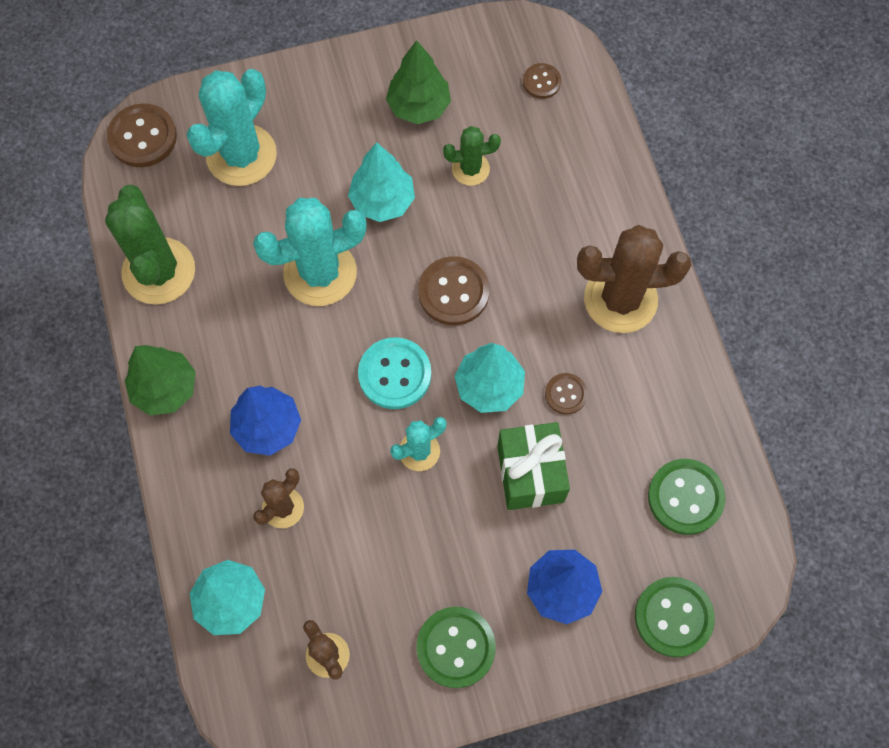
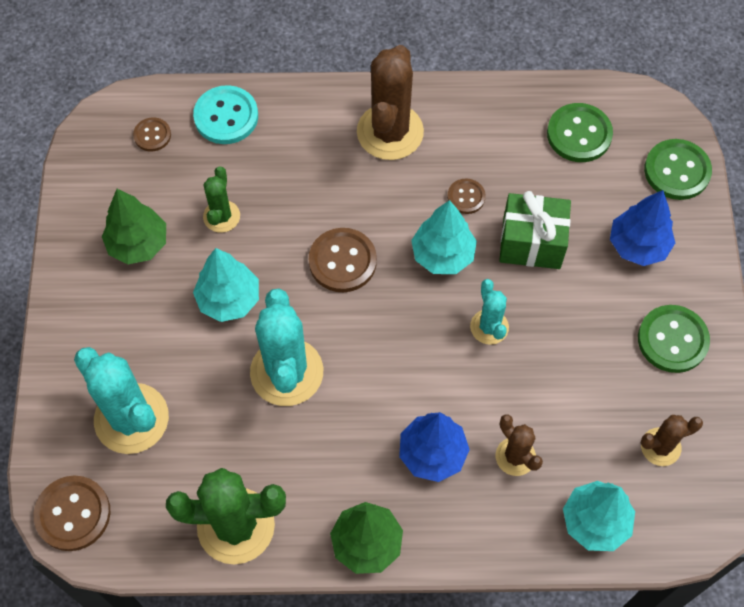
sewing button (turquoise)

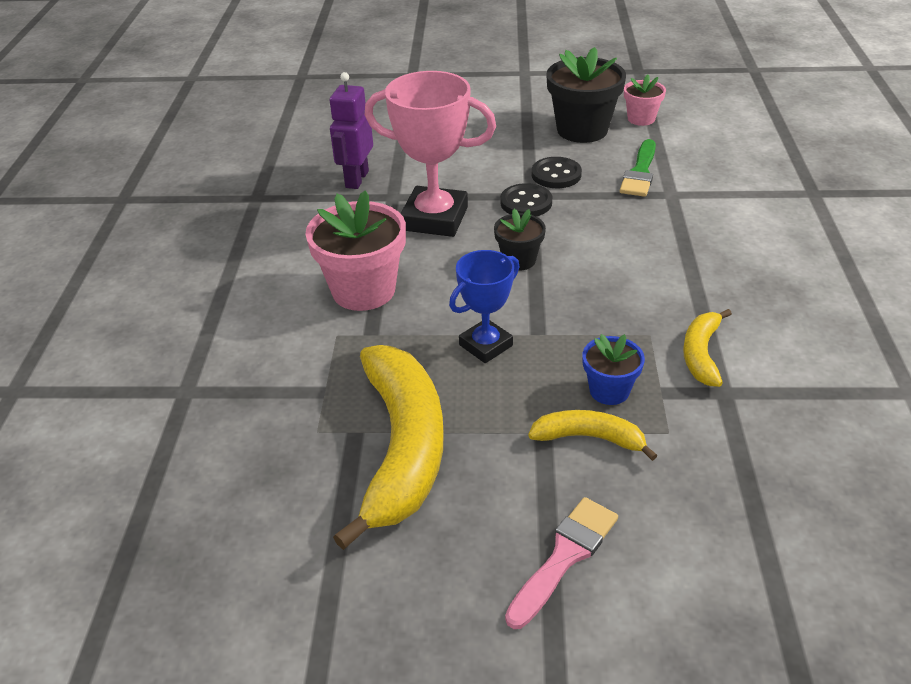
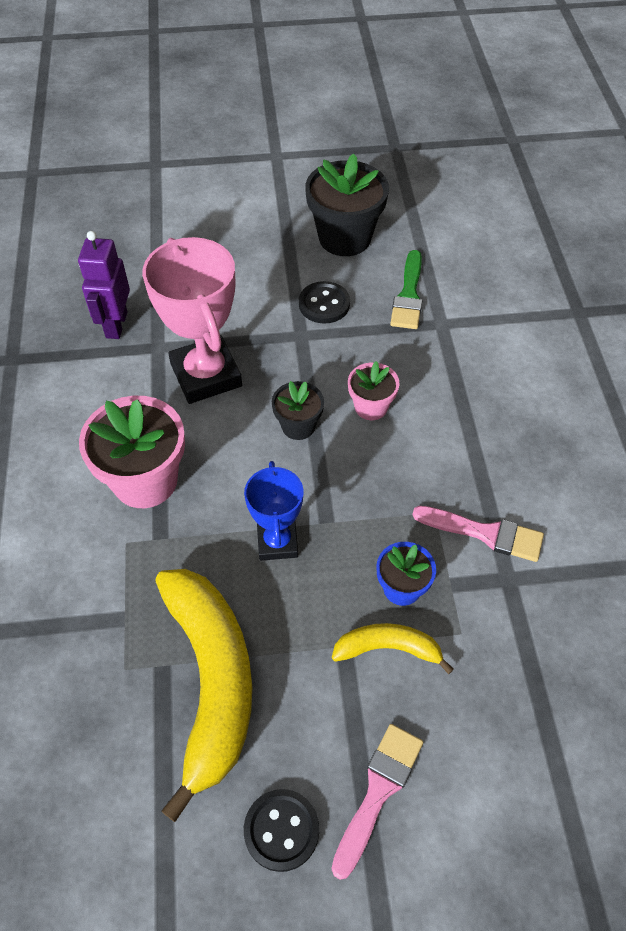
award cup (rose-pink)
award cup (blue)
sewing button (jet-black) (no. 1 from left)
plant pot (rose-pink) (no. 2 from left)
brush (rose-pink) (no. 2 from left)

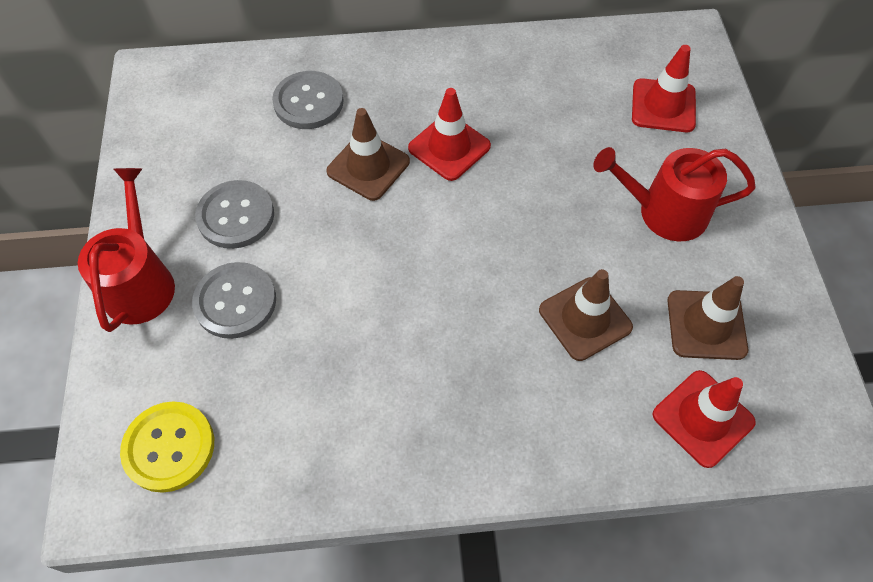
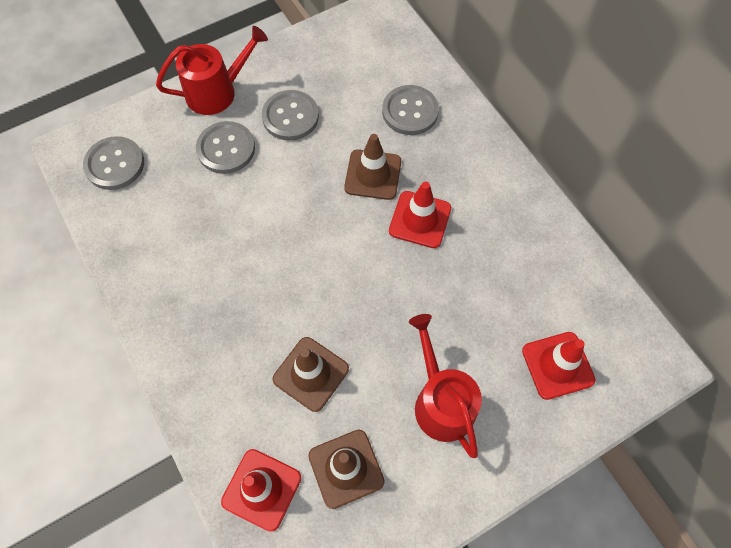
sewing button (gray) (no. 1 from left)

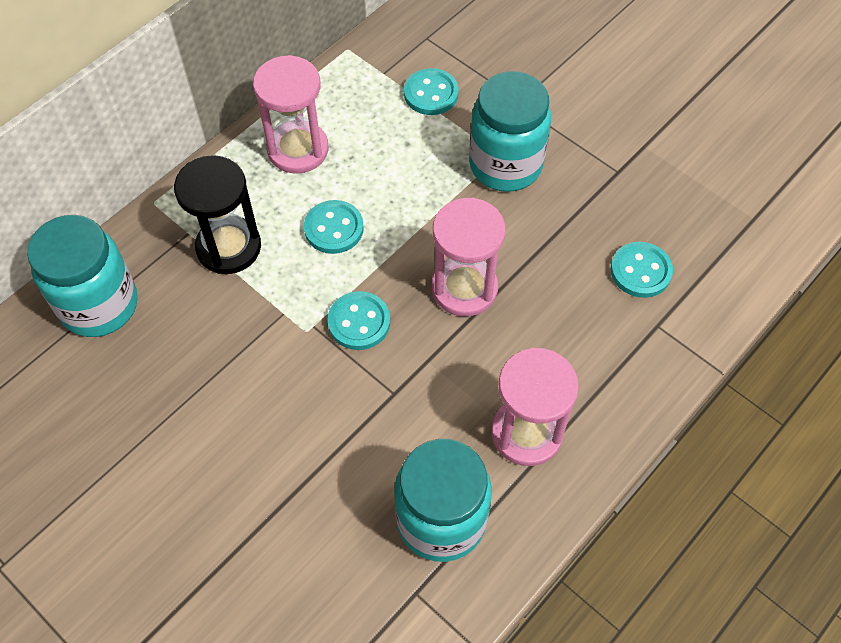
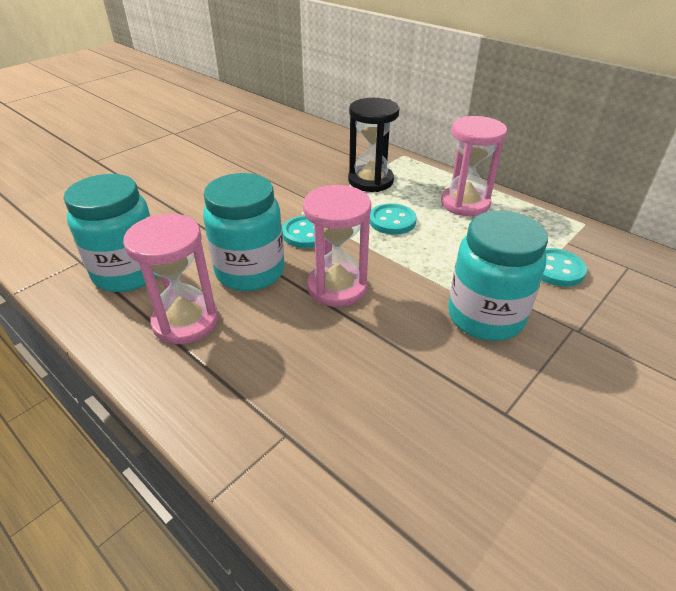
jar (turquoise) (no. 2 from left)
sewing button (turquoise) (no. 4 from left in the first image)

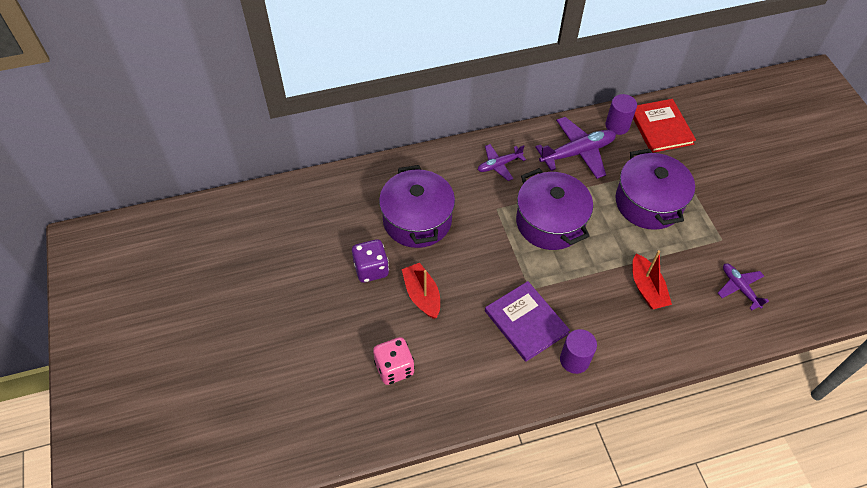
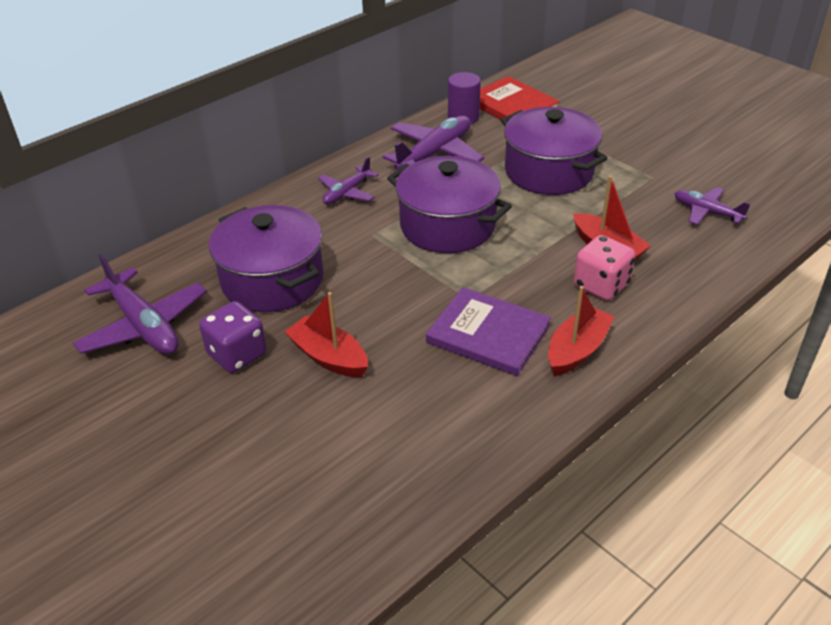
dice (rose-pink)
boat (scarlet) (no. 2 from left)
toy plane (violet) (no. 1 from left)

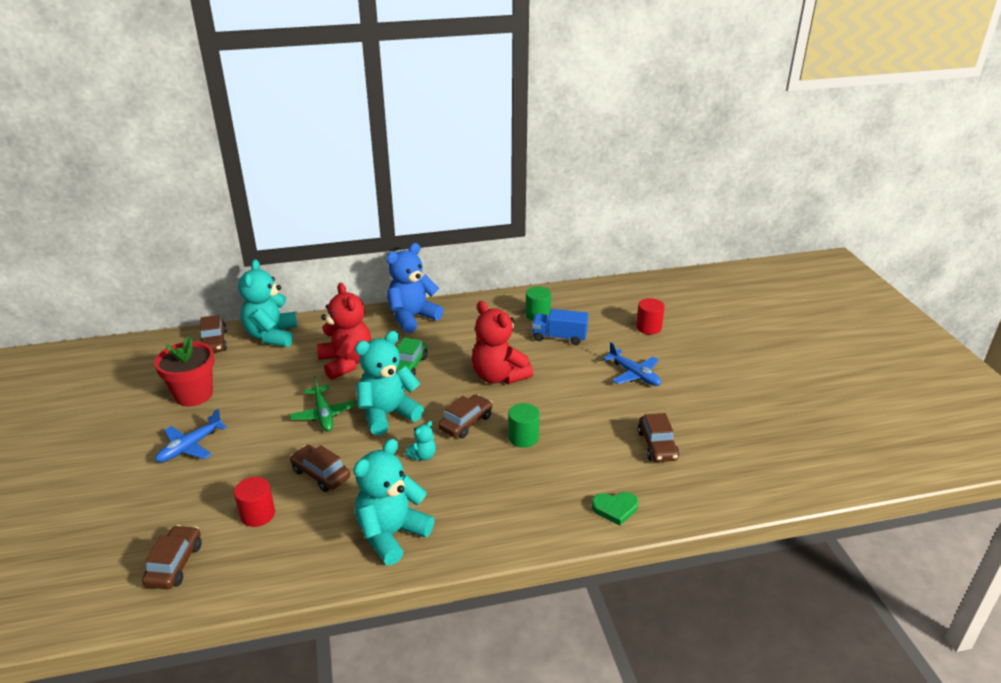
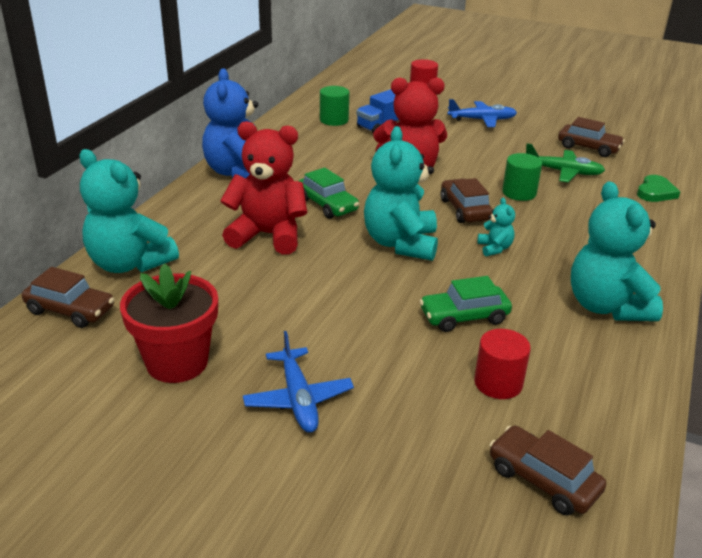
toy plane (emerald)
automobile (emerald) (no. 2 from left)

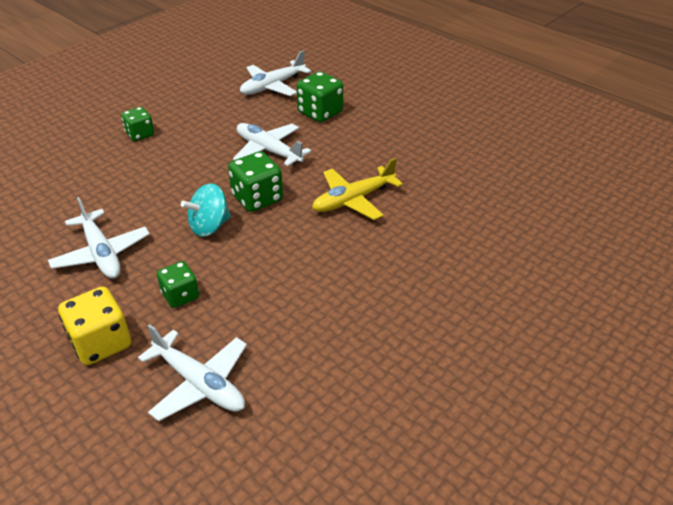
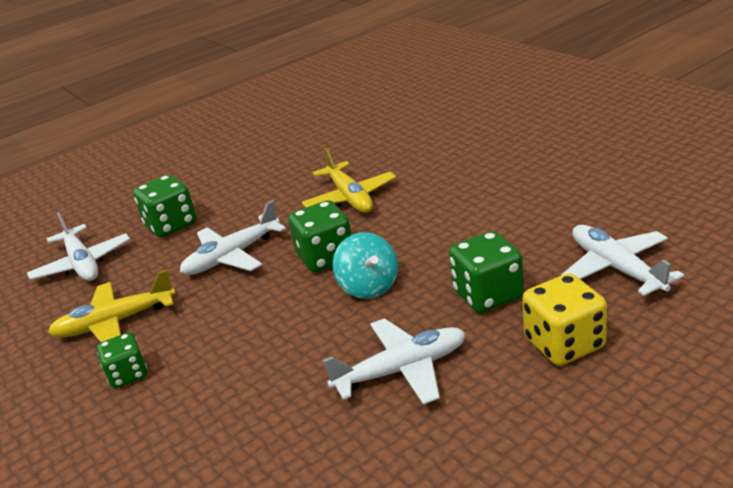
toy plane (snow-white) (no. 4 from left)
dice (emerald) (no. 4 from left)
toy plane (bright yellow) (no. 1 from left)

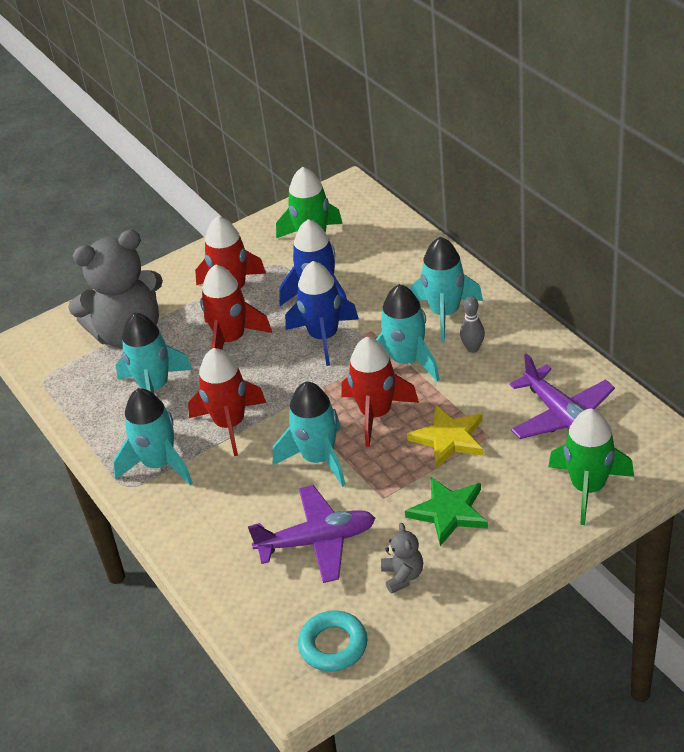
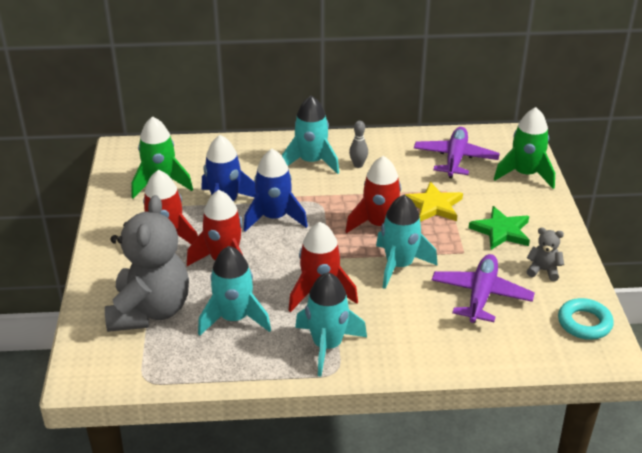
toy rocket (turquoise) (no. 4 from left in the first image)
toy plane (violet) (no. 1 from left)

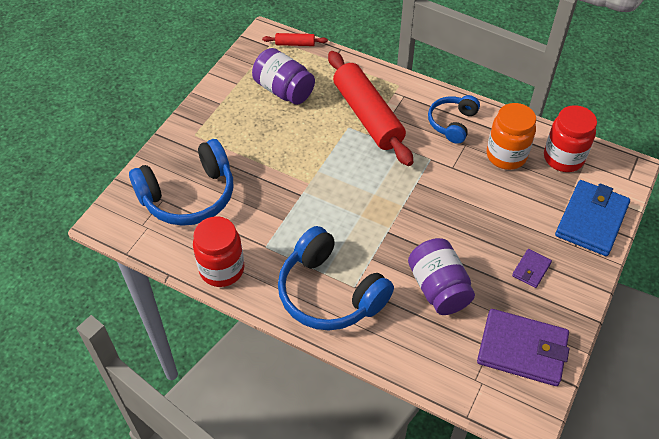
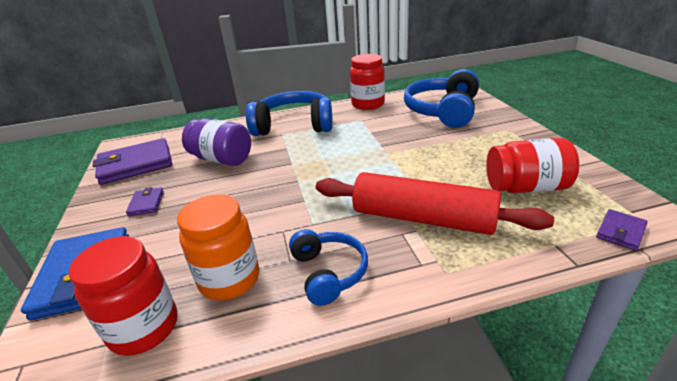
jar (scarlet) (no. 3 from left)
wallet (violet) (no. 3 from left)

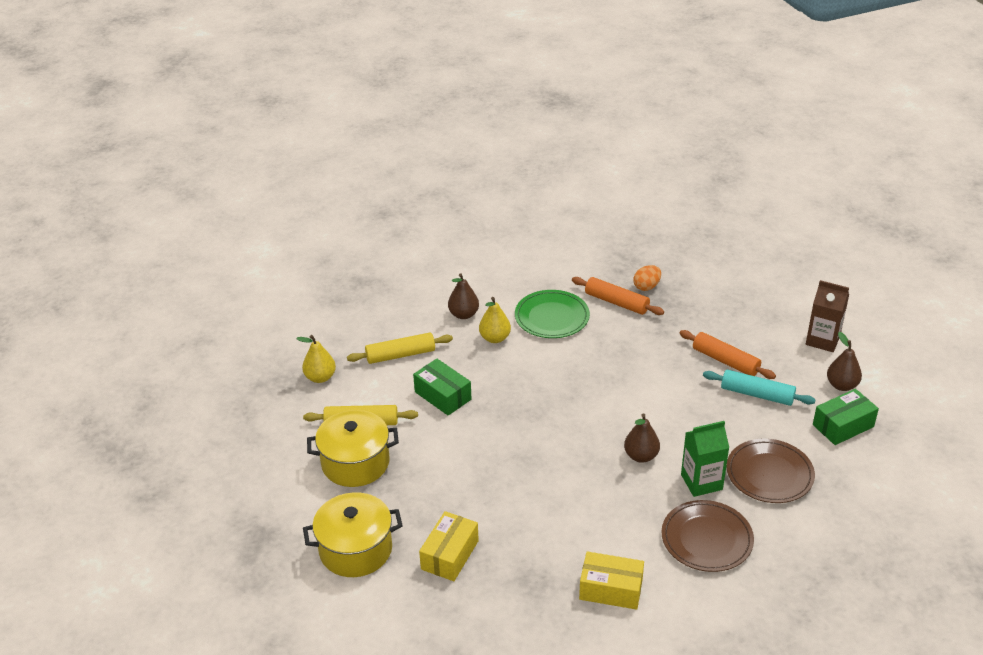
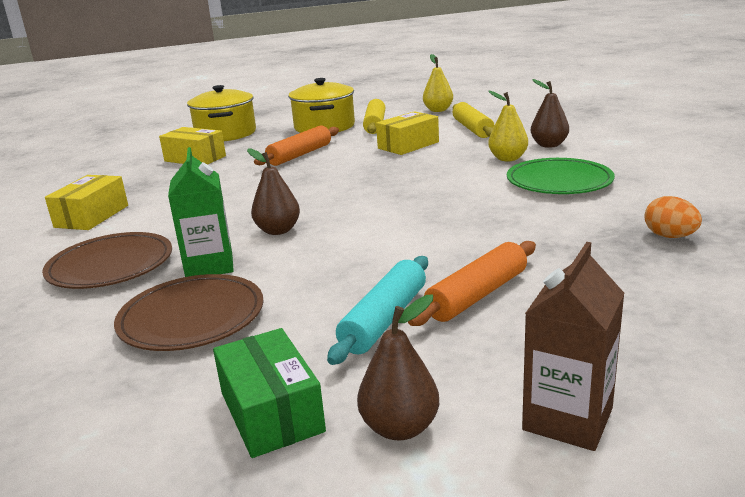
parcel (bright yellow) (no. 3 from left)
rolling pin (bright orange) (no. 1 from left)

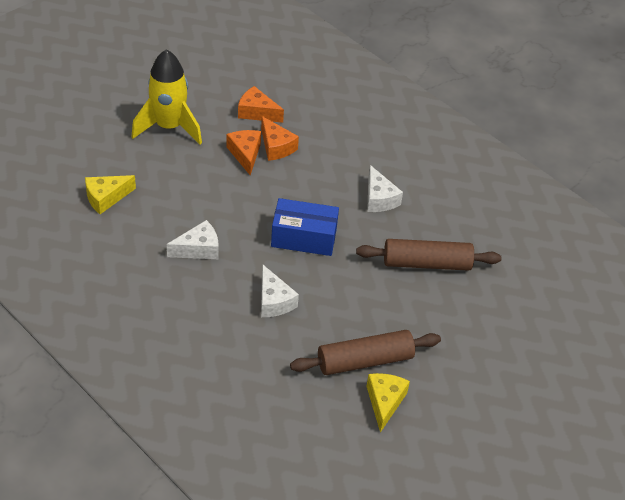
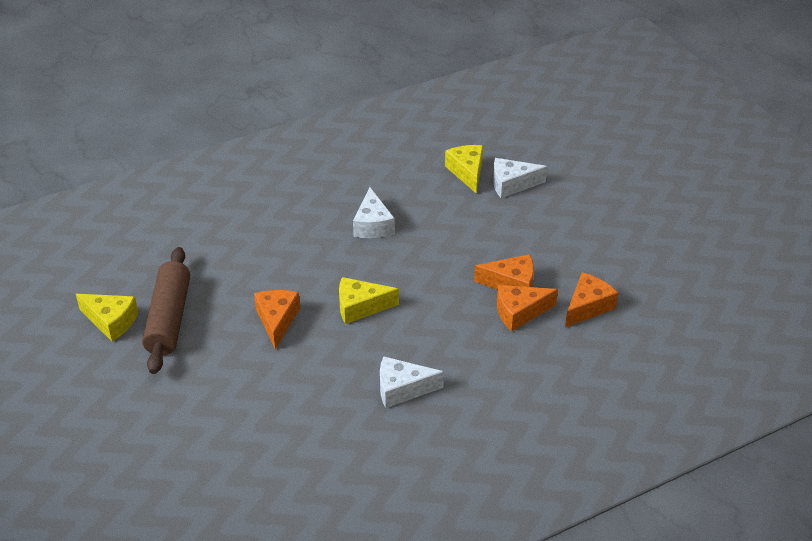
toy rocket (bright yellow)
piece of cheese (snow-white) (no. 3 from left)
piece of cheese (bright yellow) (no. 2 from left)
rolling pin (russet) (no. 2 from left in the first image)
piece of cheese (bright orange) (no. 1 from left)

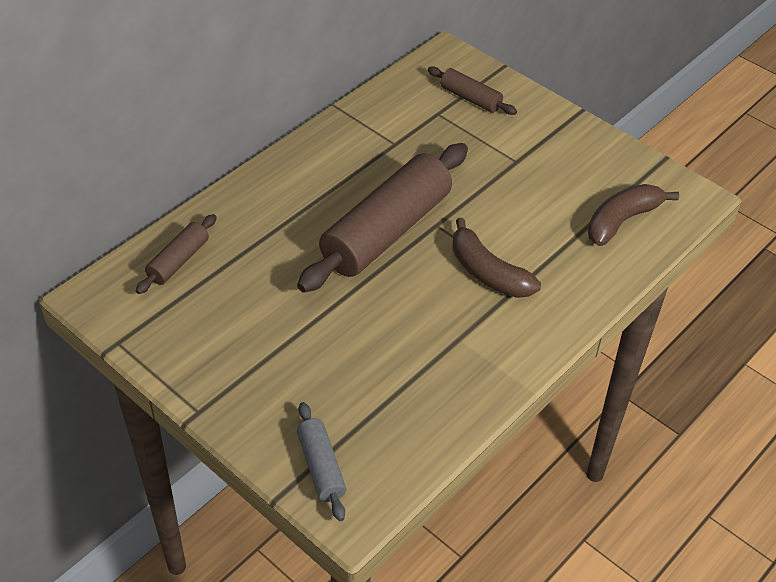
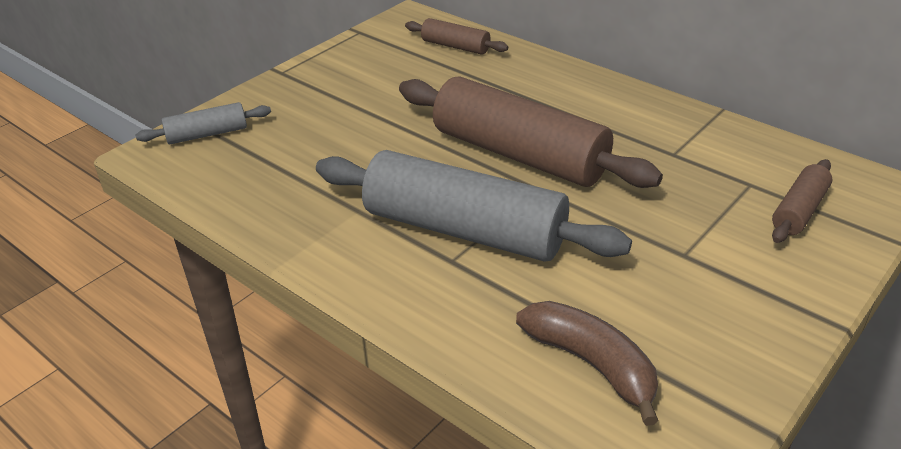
rolling pin (gray) (no. 2 from left)

